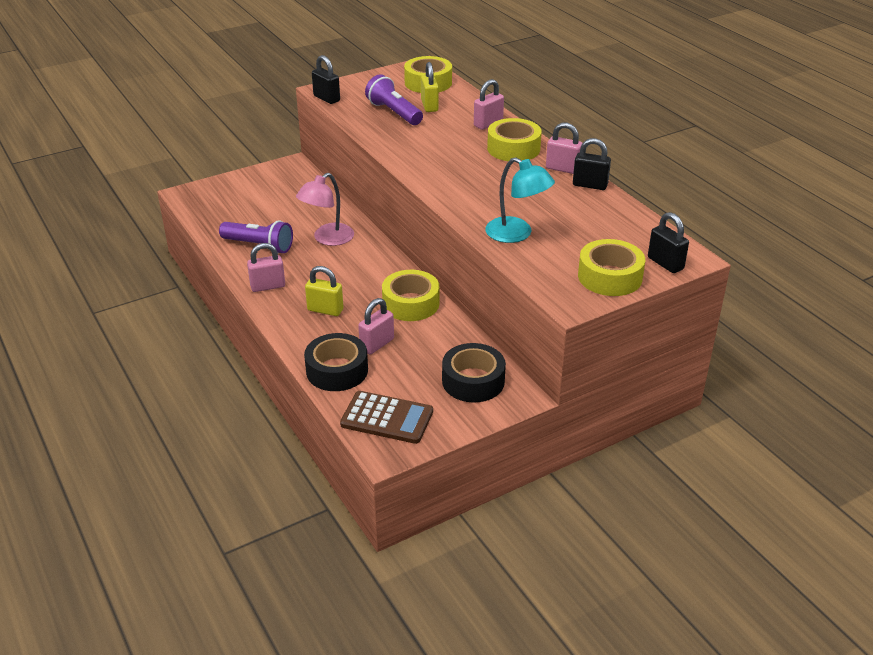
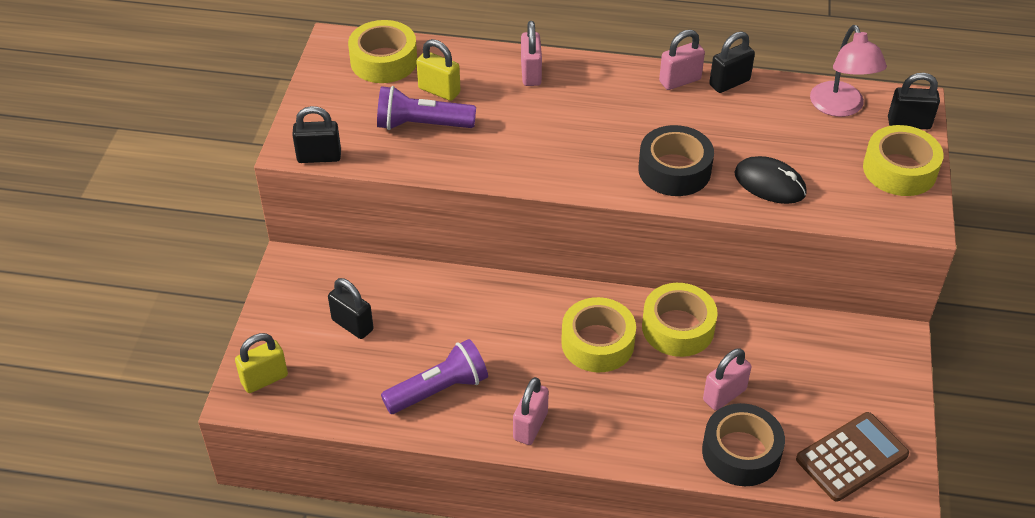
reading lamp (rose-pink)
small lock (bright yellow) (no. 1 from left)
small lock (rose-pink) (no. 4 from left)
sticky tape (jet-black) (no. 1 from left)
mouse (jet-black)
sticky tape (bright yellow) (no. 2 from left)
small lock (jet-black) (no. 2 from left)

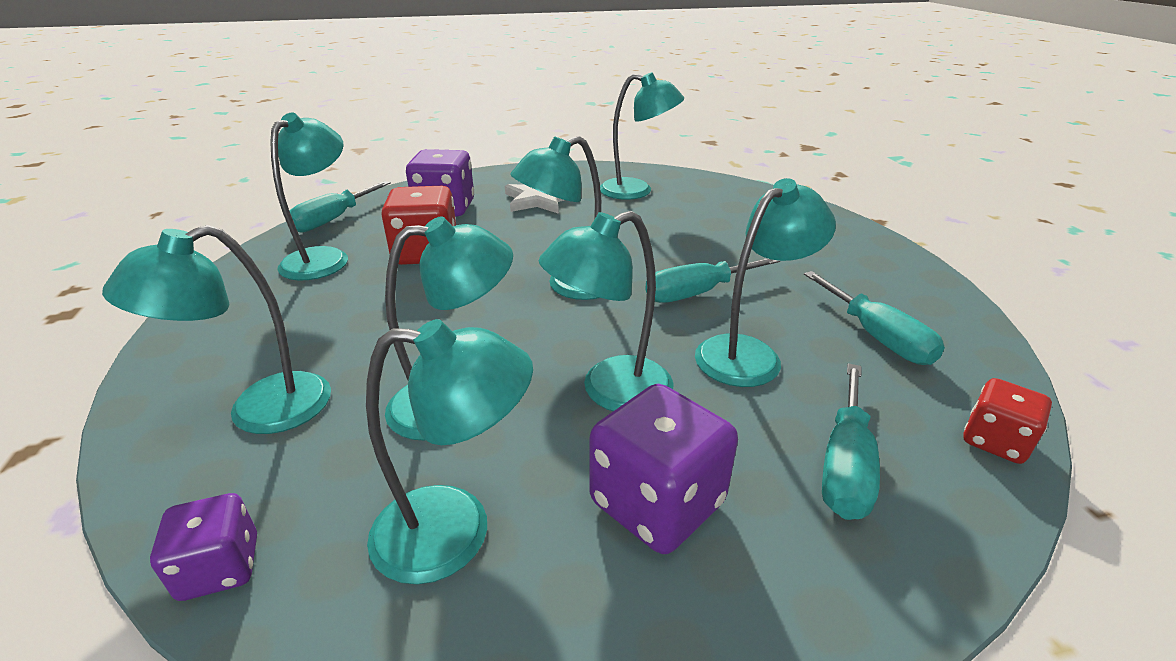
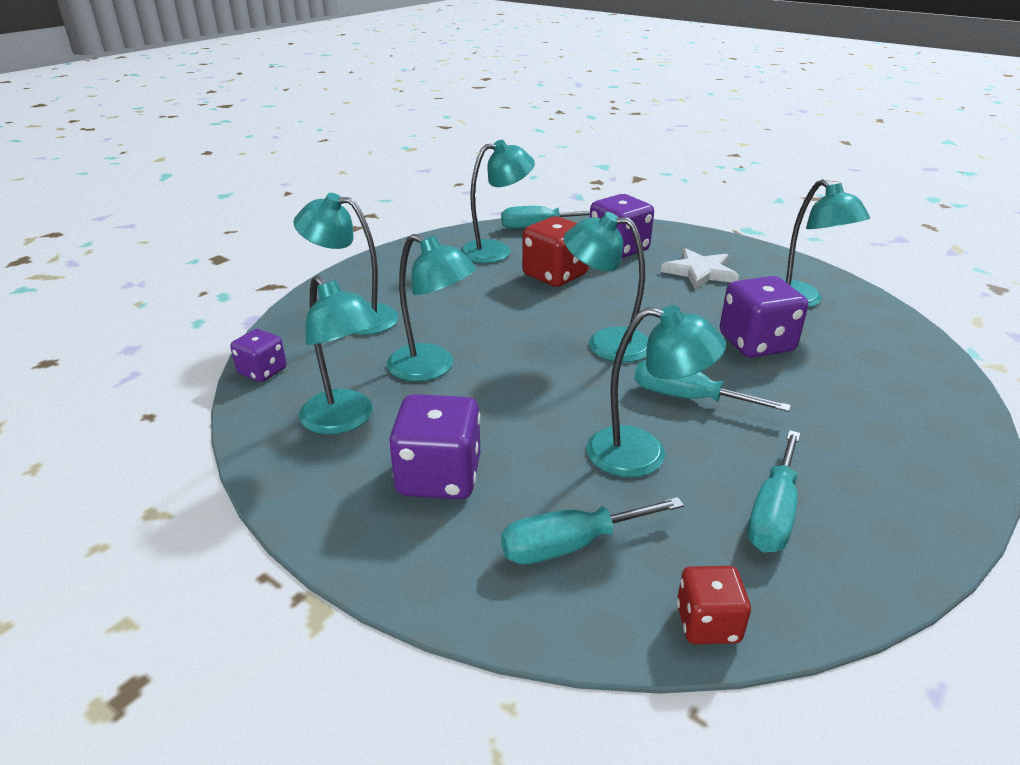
reading lamp (turquoise) (no. 6 from left in the first image)
dice (violet) (no. 4 from left)

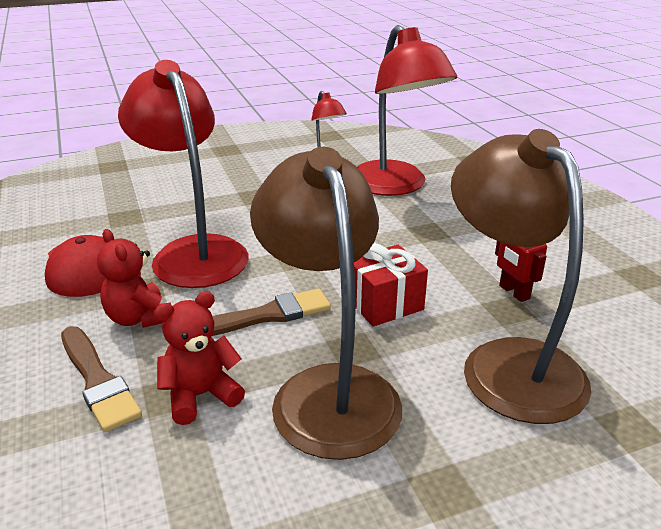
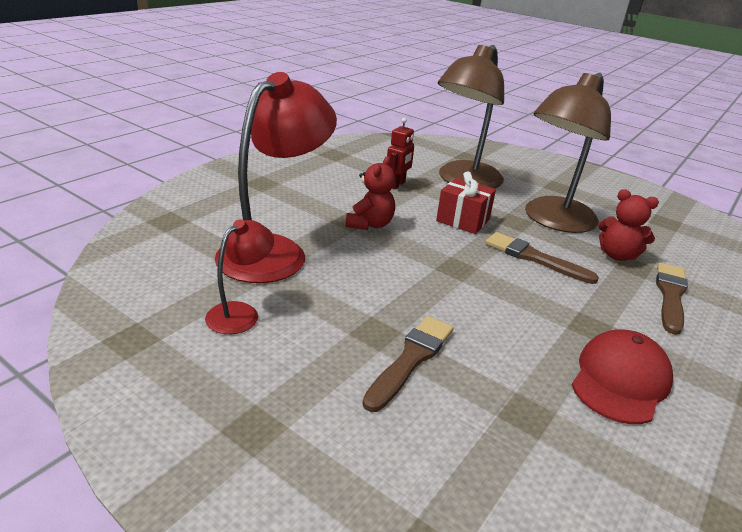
stuffed bear (scarlet) (no. 1 from left)
reading lamp (scarlet) (no. 1 from left in the first image)
brush (russet) (no. 1 from left)

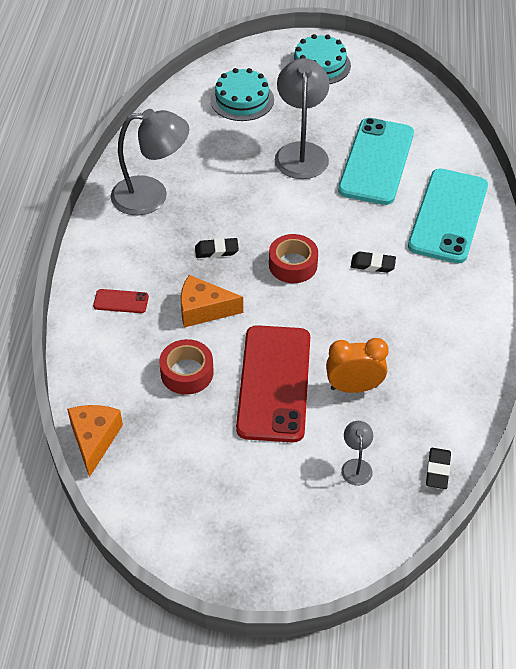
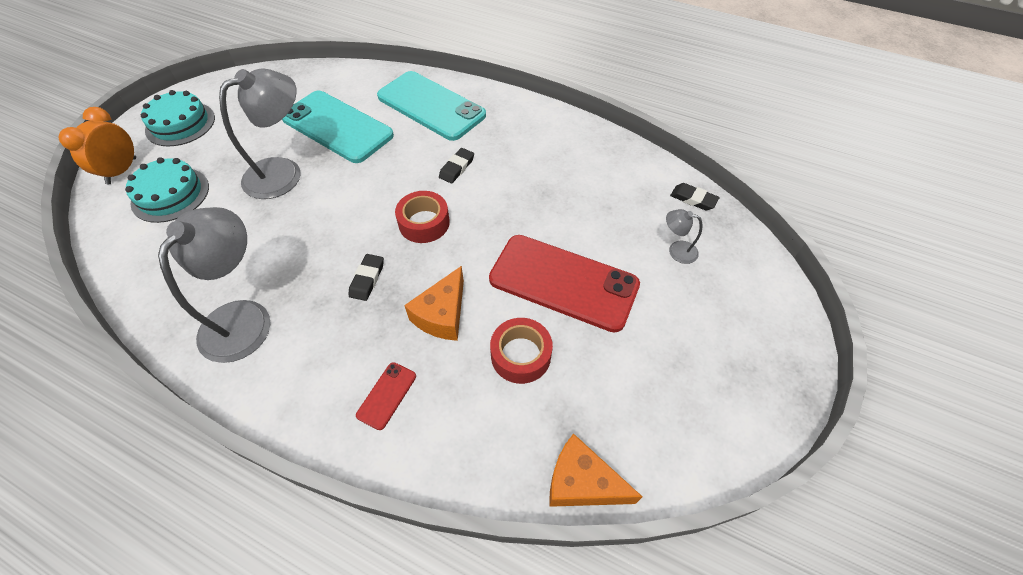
reading lamp (gray) (no. 2 from left)
alarm clock (bright orange)

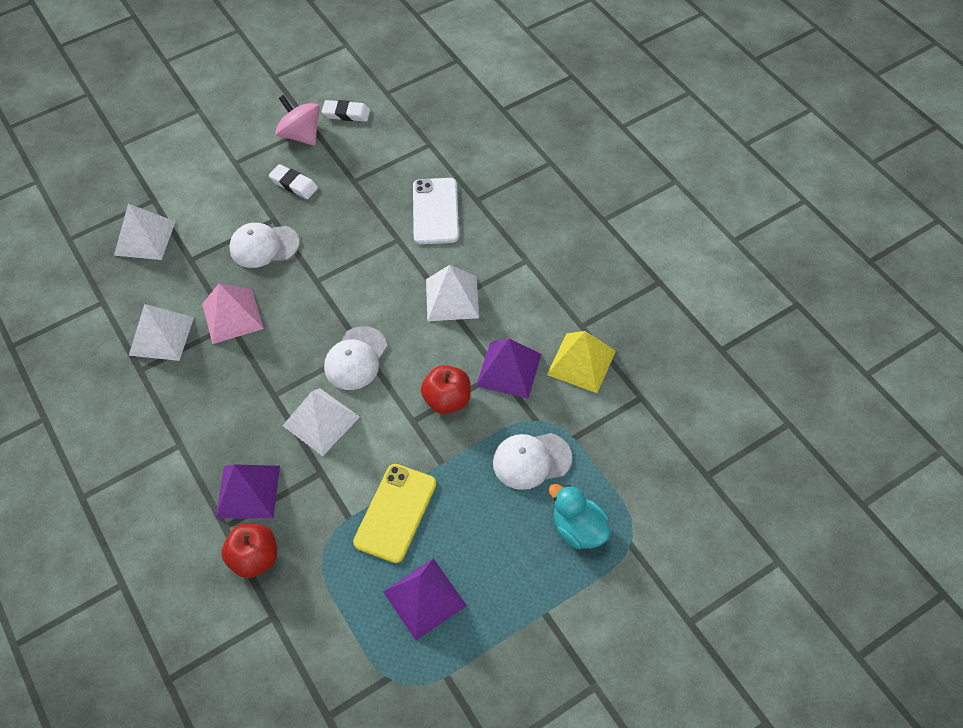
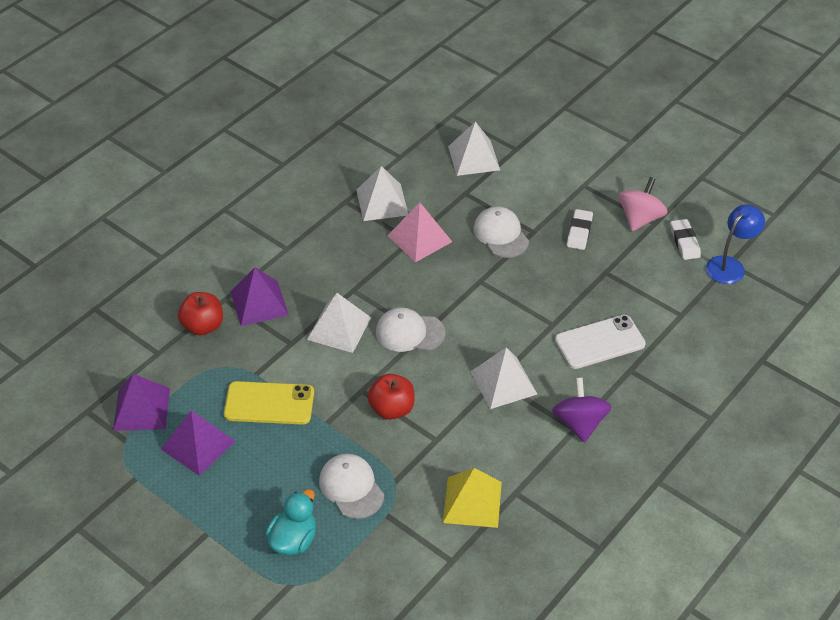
pyramid (violet) (no. 1 from left)
whirligig (violet)
reading lamp (blue)

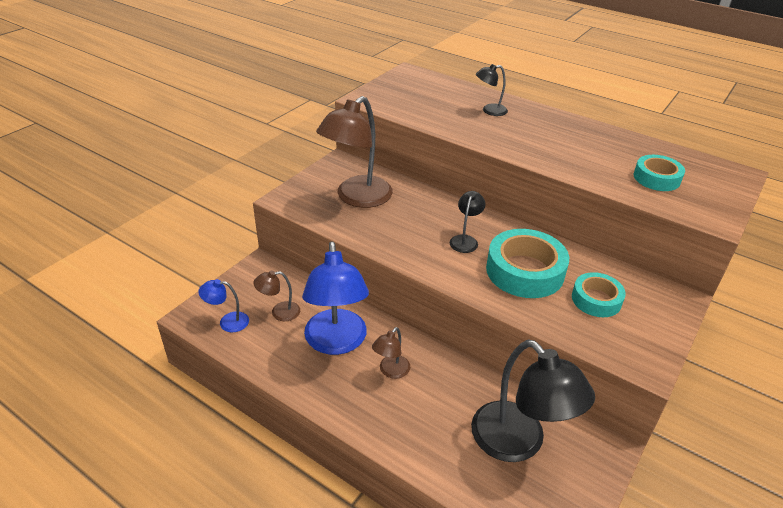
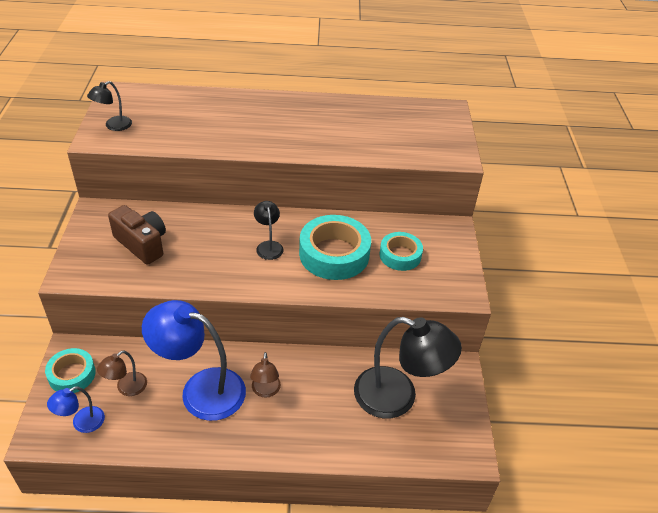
reading lamp (blue) (no. 2 from left)
photo camera (russet)
reading lamp (jet-black) (no. 1 from left)
sticky tape (turquoise) (no. 1 from left)

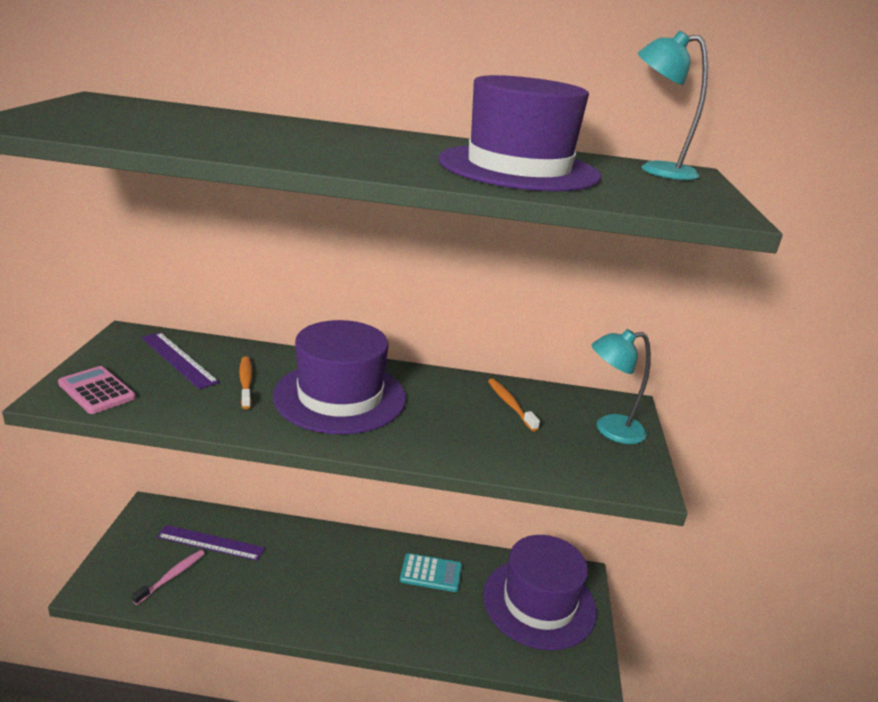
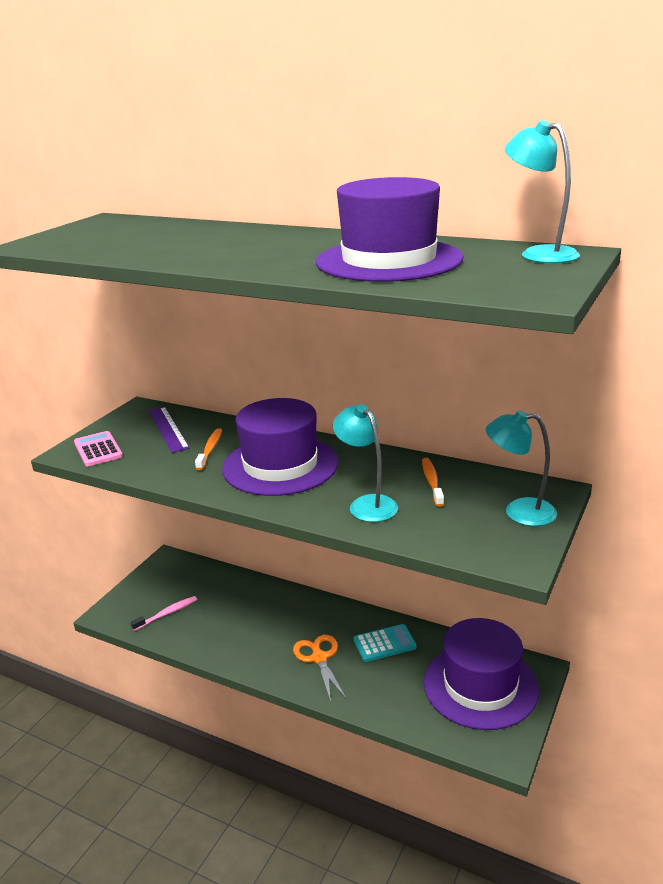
ruler (violet) (no. 2 from left in the first image)
calculator (turquoise)
pair of scissors (bright orange)
reading lamp (turquoise) (no. 1 from left)

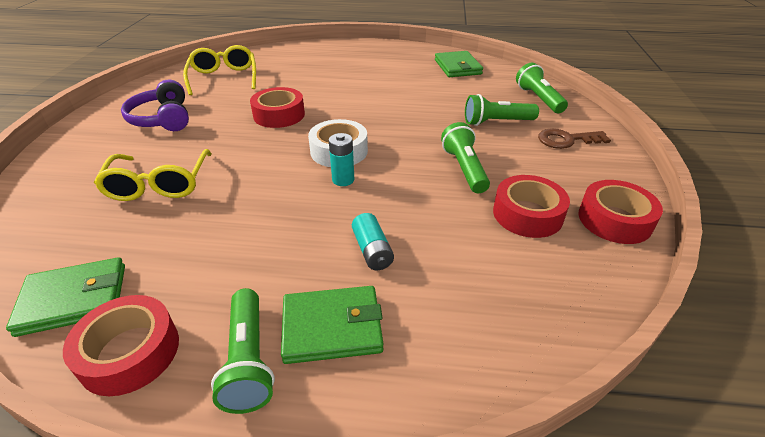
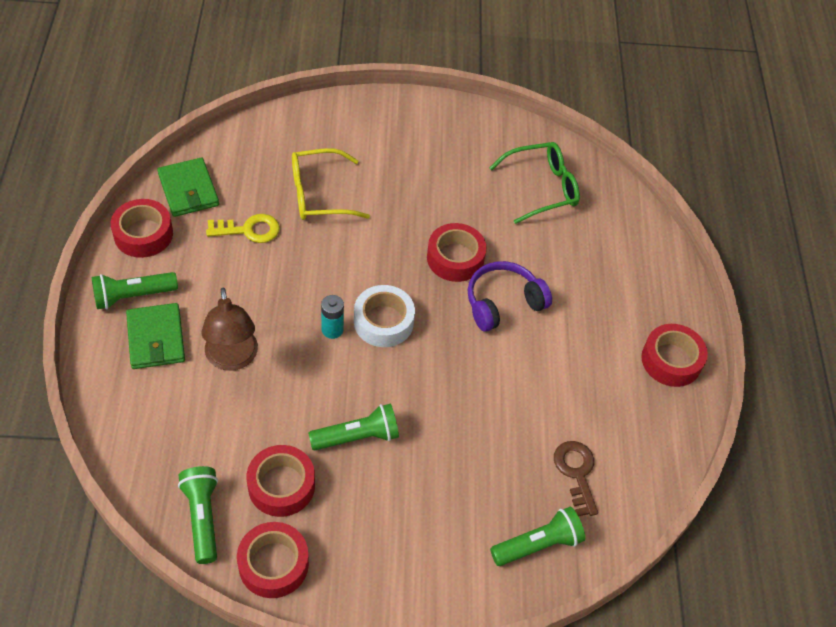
headset (violet)
glasses (emerald)
reading lamp (russet)
wallet (emerald) (no. 3 from left in the first image)
flashlight (emerald) (no. 2 from left)
door key (russet)
door key (bright yellow)
sticky tape (scarlet) (no. 5 from left)

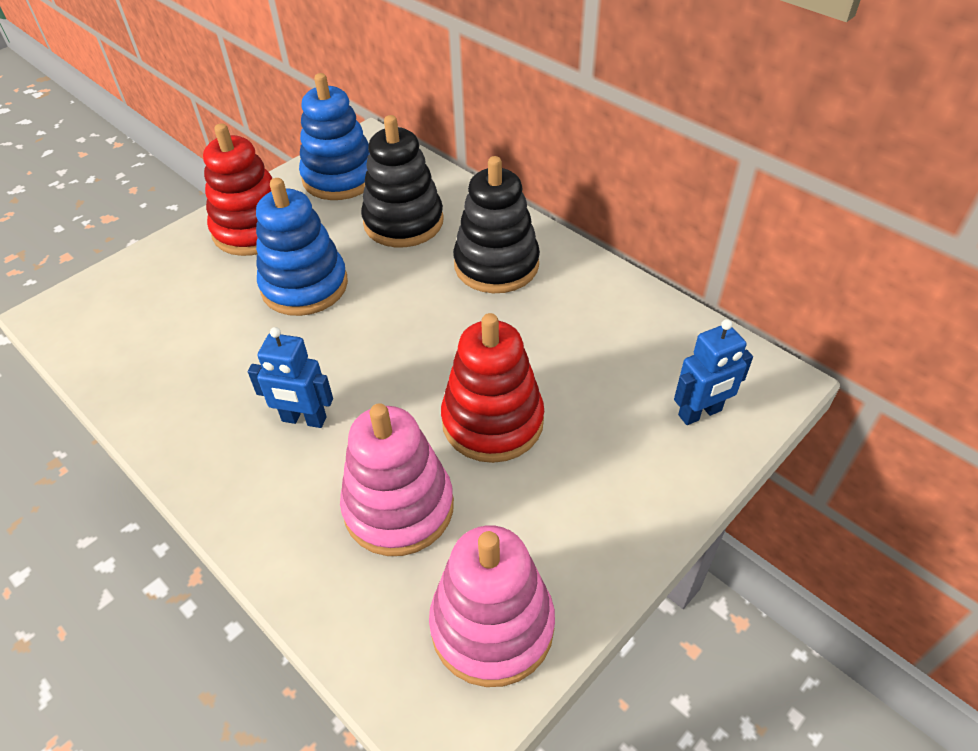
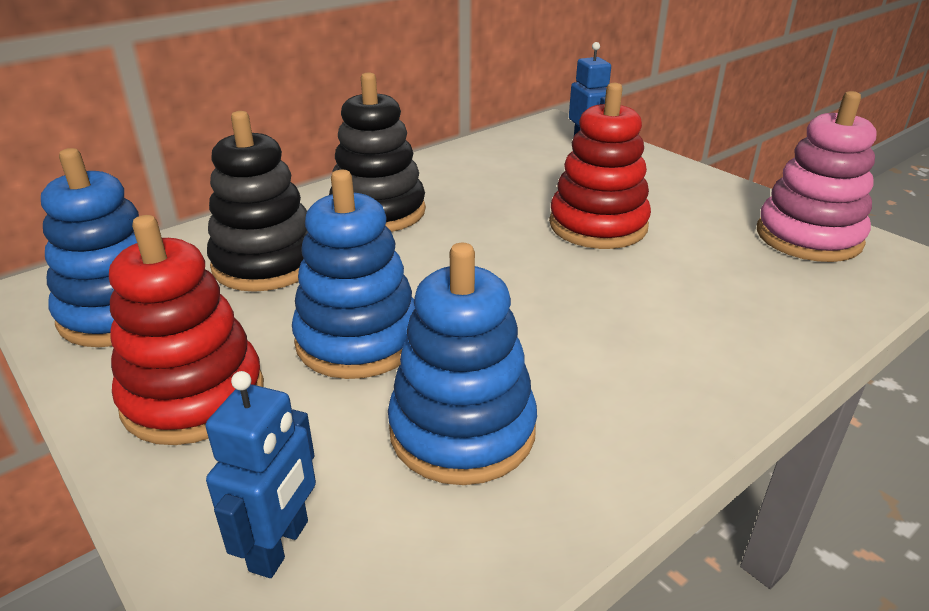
robot (blue) (no. 1 from left)
stacking toy (rose-pink) (no. 1 from left in the first image)
stacking toy (blue) (no. 3 from left)

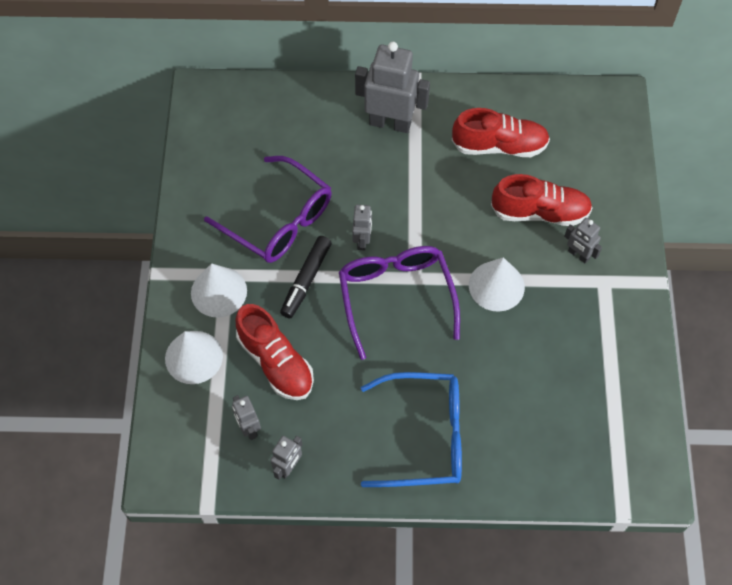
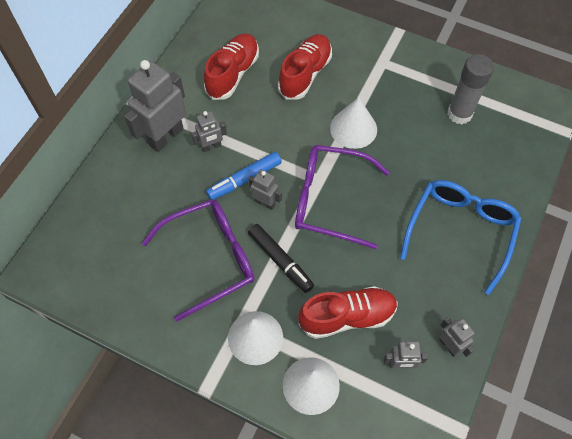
robot (gray) (no. 2 from left)
felt pen (blue)
glue stick (gray)

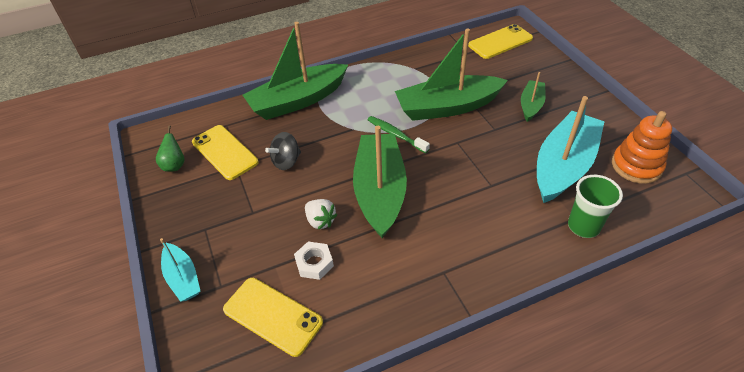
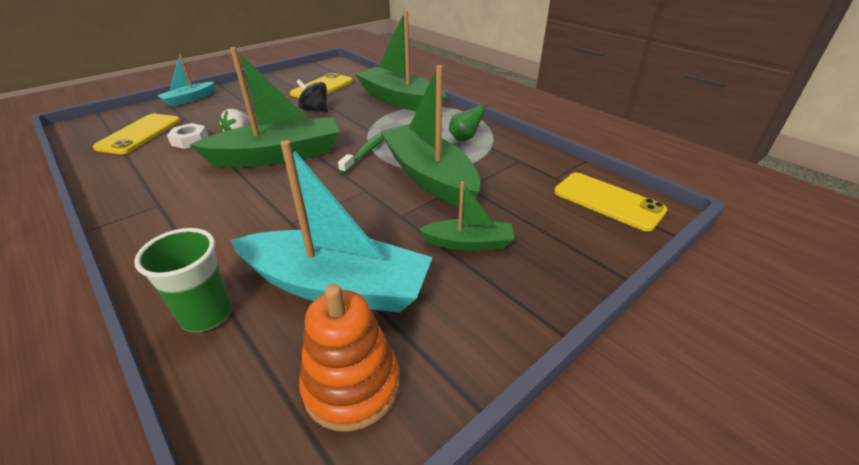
pear fruit (emerald)

